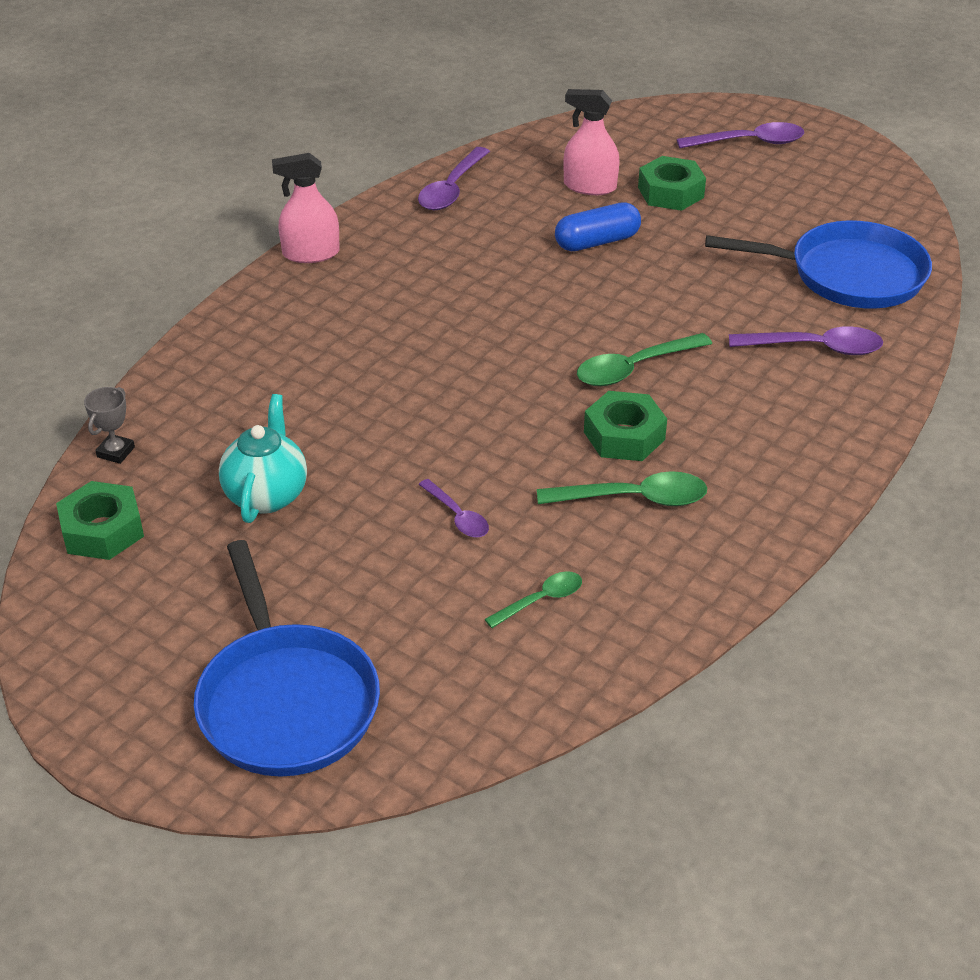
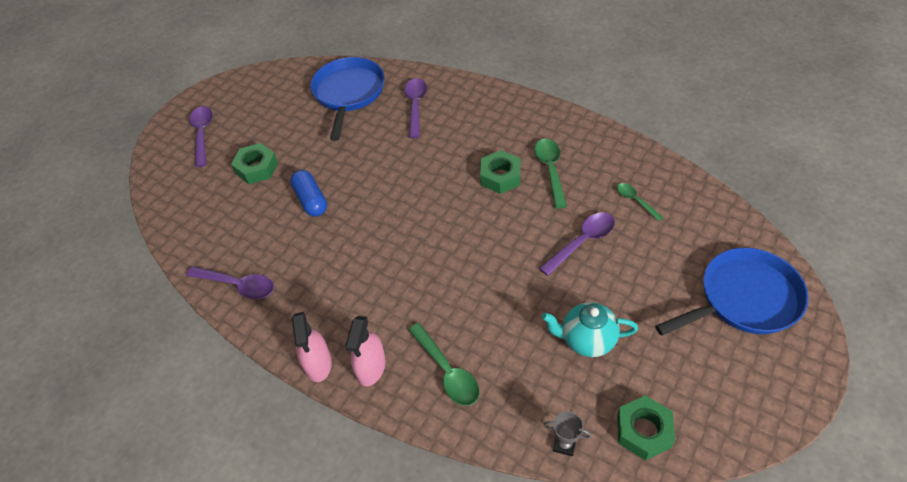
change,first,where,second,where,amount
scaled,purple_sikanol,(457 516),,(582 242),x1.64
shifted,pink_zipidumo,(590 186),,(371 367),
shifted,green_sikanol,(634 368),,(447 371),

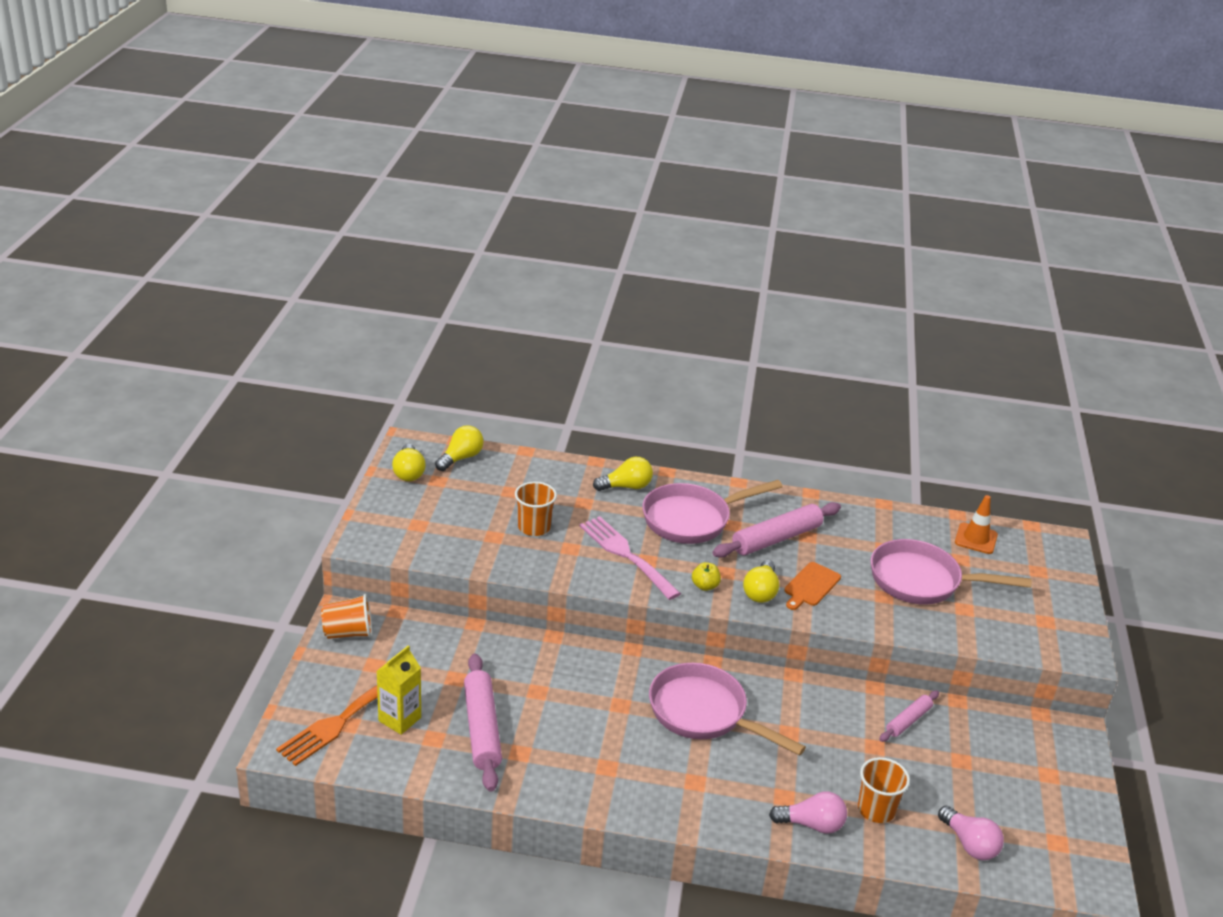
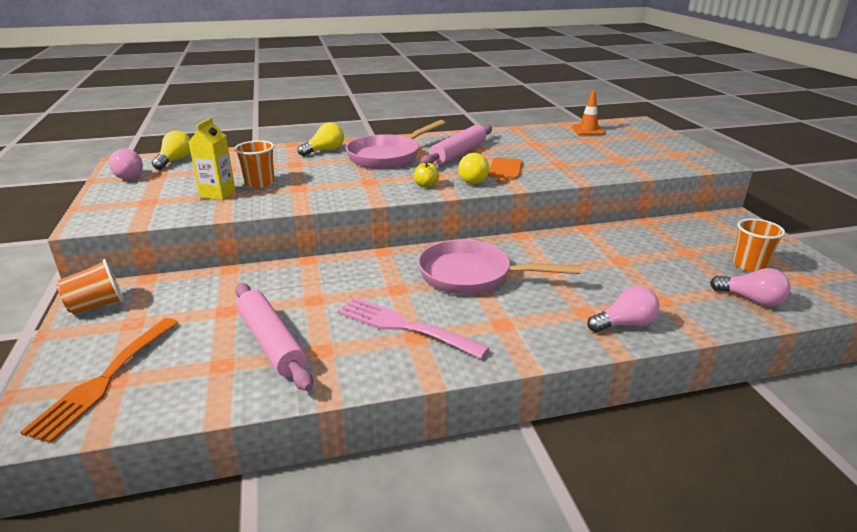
change,first,where,second,where,amount
shifted,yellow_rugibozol,(399 719),,(218 194),
repainted,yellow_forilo,(409 472),pink_forilo,(128 175),
shifted,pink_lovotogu,(626 555),,(405 327),
shifted,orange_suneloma,(876 809),,(749 265),
gone,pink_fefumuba,(922 581),,,
gone,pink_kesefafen,(908 721),,,

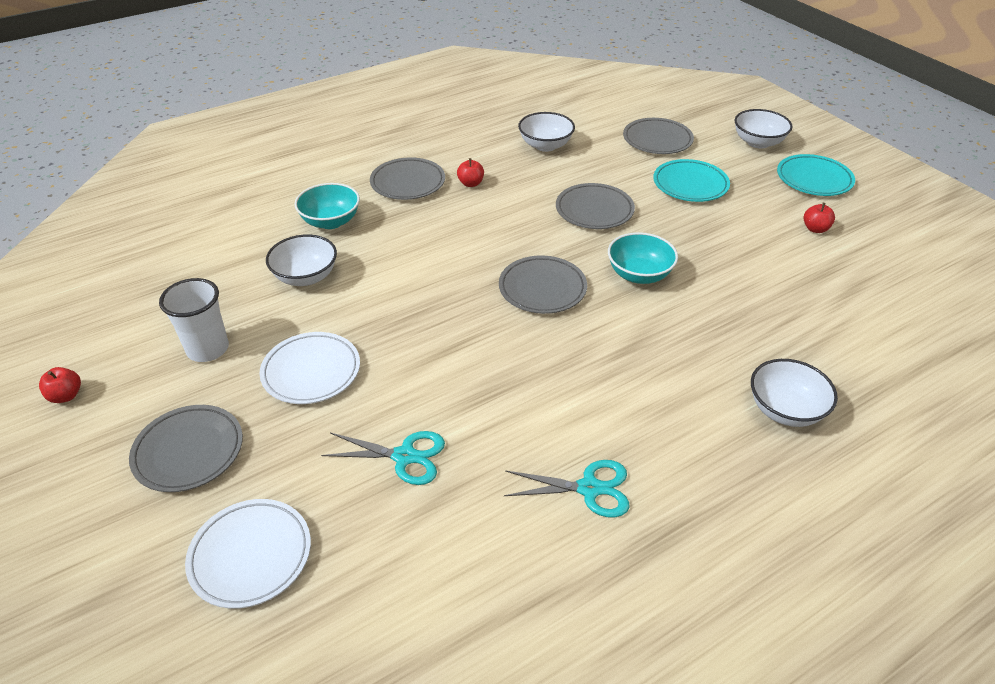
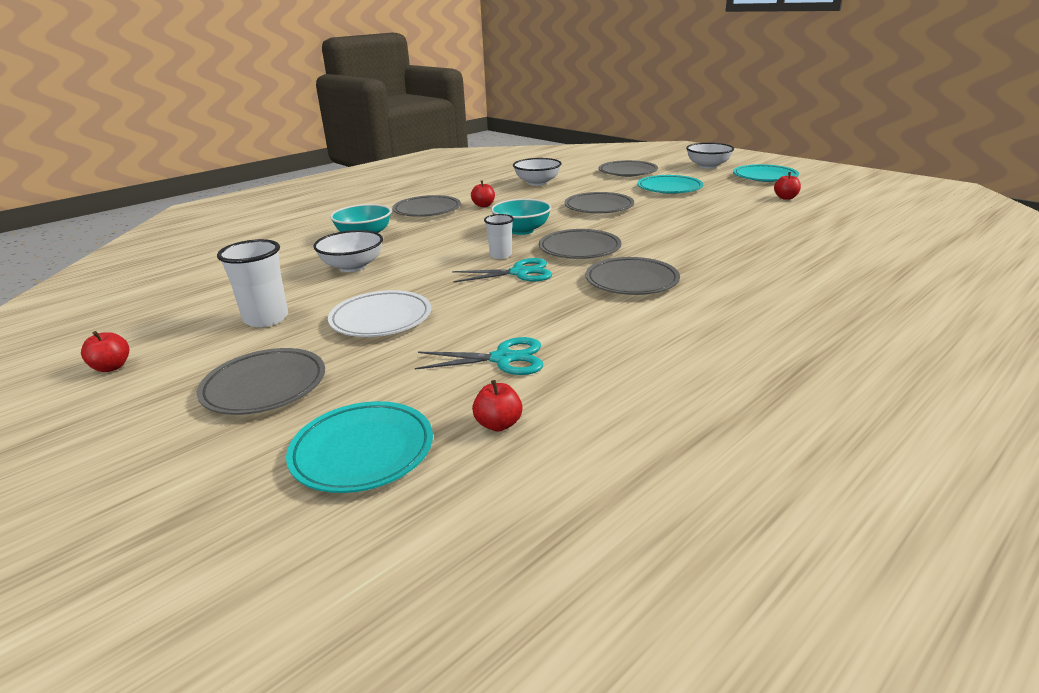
change,first,where,second,where,amount
repainted,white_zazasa,(250 555),turquoise_zazasa,(362 451),
shifted,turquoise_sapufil,(589 488),,(519 273),
shifted,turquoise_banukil,(639 274),,(522 230),
gone,white_banukil,(785 410),,,
new,,,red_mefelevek,(498 424),
new,,,white_suneloma,(500 255),
new,,,grey_zazasa,(631 281),

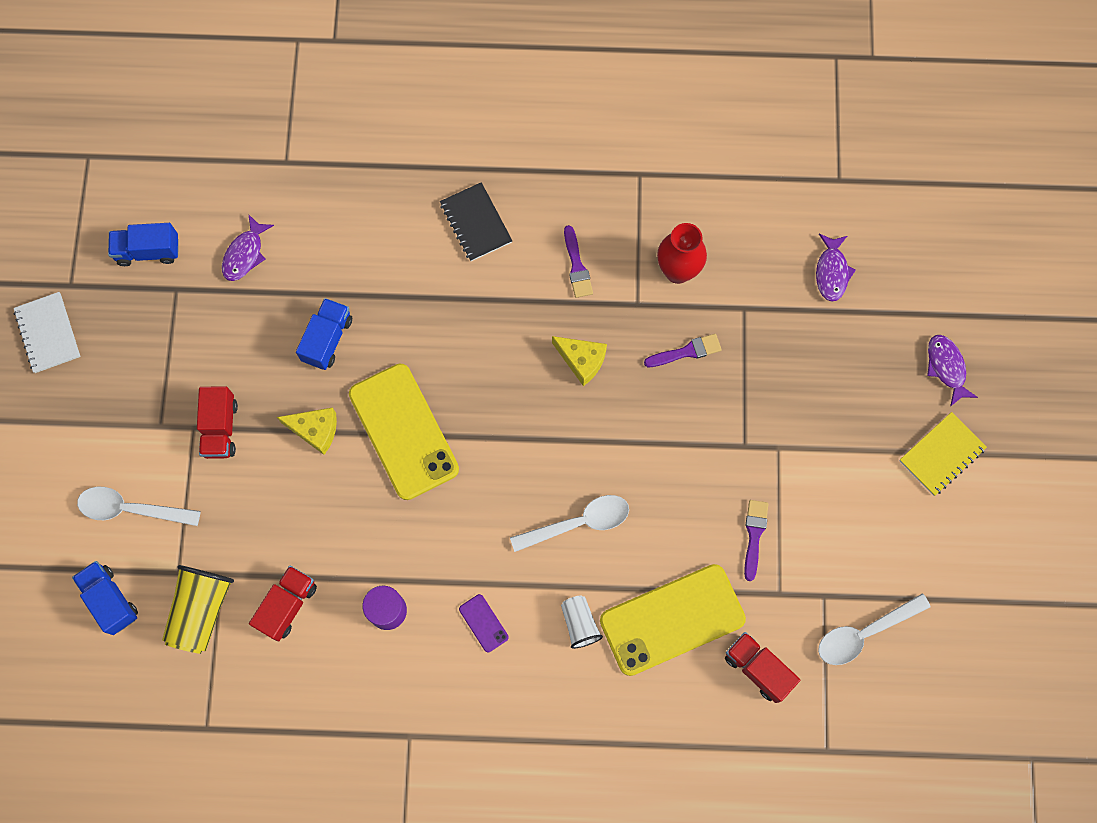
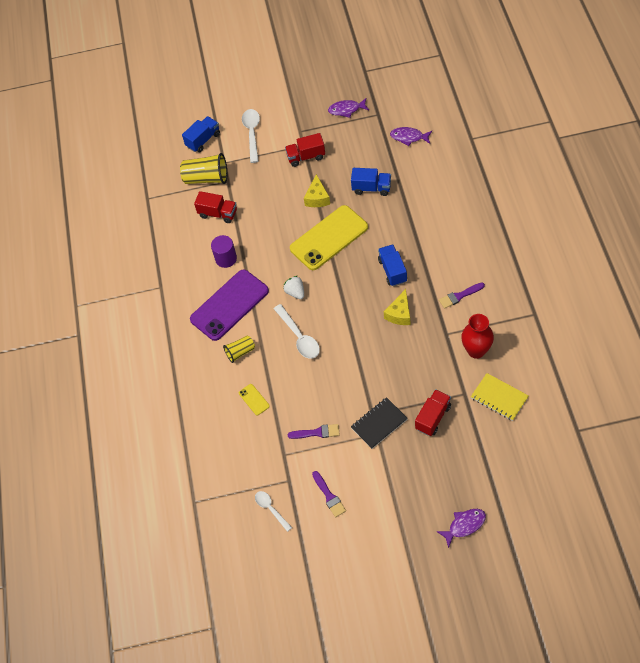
change,first,where,second,where,amount
gone,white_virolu,(48 333),,,
shifted,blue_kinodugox,(148 251),,(392 271),
shifted,black_virolu,(476 223),,(379 424),
scaled,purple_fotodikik,(483 623),,(229 305),x2.49
repainted,white_suneloma,(579 623),yellow_suneloma,(240 352),
scaled,yellow_fotodikik,(672 620),,(254 399),x0.40
shifted,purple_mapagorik,(686 352),,(329 496),
shifted,red_kinodugox,(757 668),,(433 417),
shifted,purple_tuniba,(832 272),,(346 110),
scaled,white_sikanol,(864 633),,(271 509),x0.64
shifted,yellow_virolu,(941 454),,(499 398),
new,,,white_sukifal,(295 292),

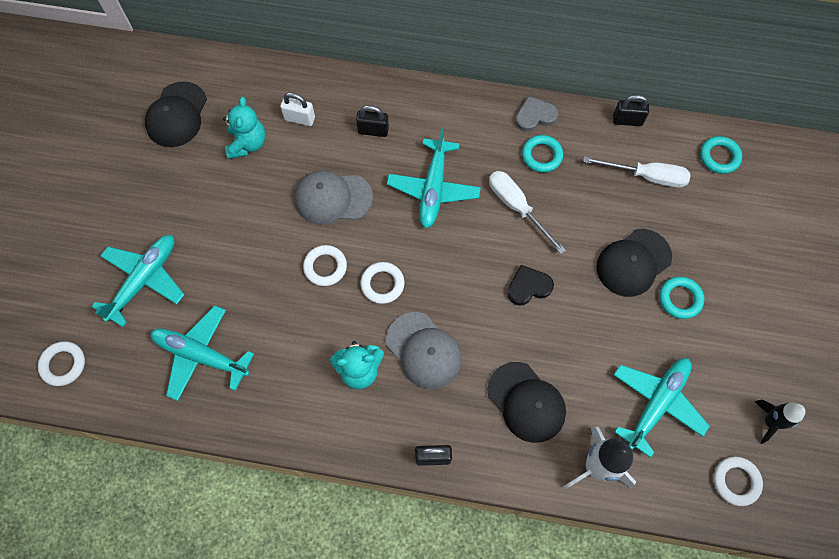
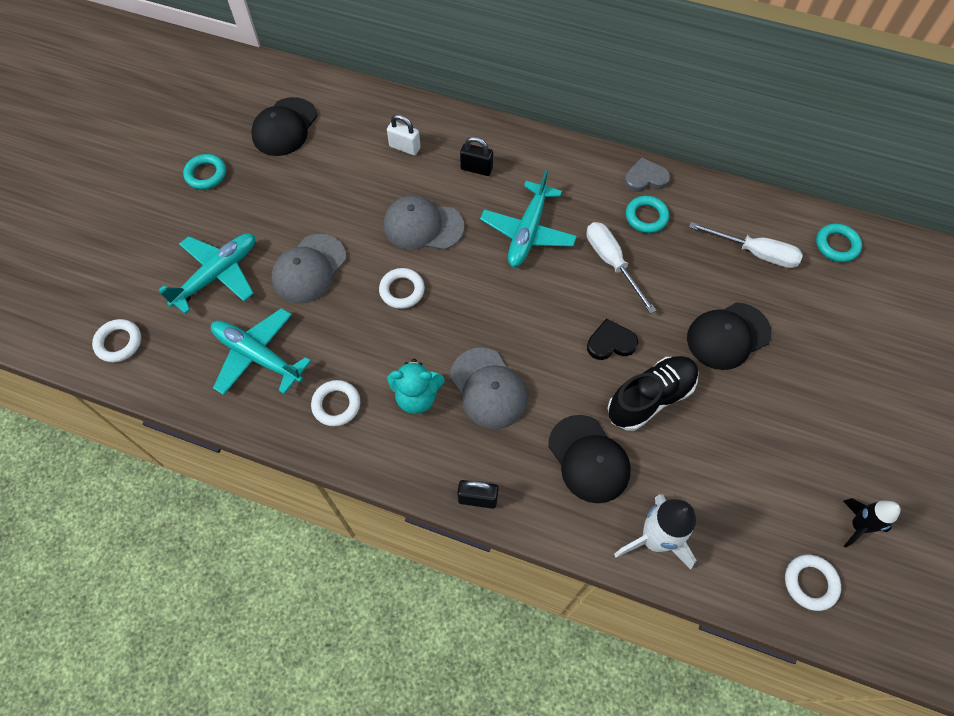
change,first,where,second,where,amount
gone,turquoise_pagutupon,(247 144),,,
shifted,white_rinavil,(382 284),,(336 405),
gone,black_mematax,(627 120),,,
gone,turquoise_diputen,(656 403),,,
shifted,turquoise_rinavil,(680 299),,(206 174),
new,,,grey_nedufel,(309 269),
new,,,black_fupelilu,(650 398),

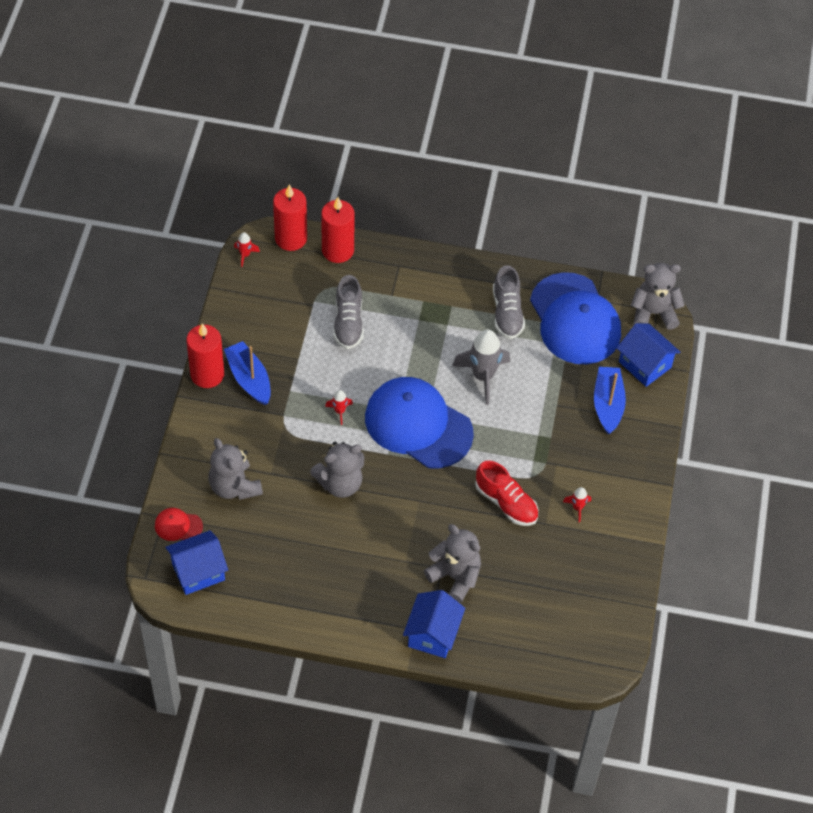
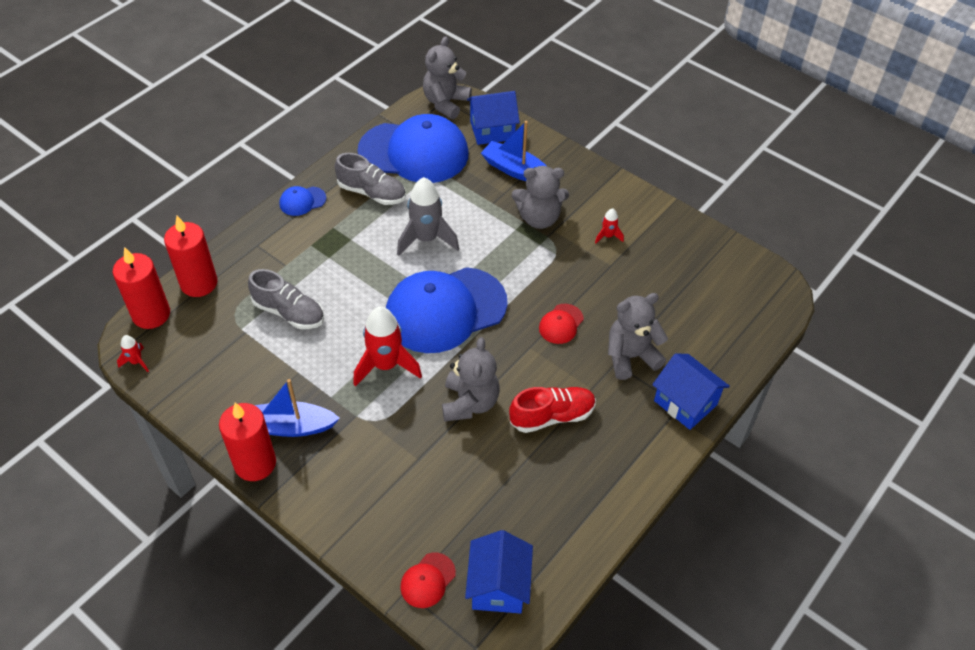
change,first,where,second,where,amount
shifted,grey_pagutupon,(234 486),,(539 218),
scaled,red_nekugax,(339 411),,(386 365),x2.12
shifted,red_fupelilu,(506 503),,(552 416),
new,,,blue_nedufel,(302 201),
new,,,red_nedufel,(561 324),

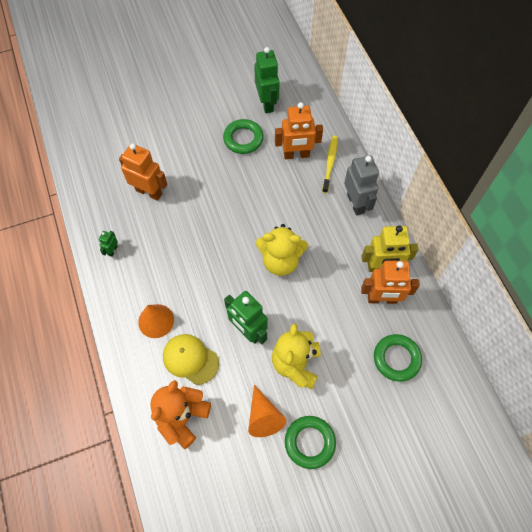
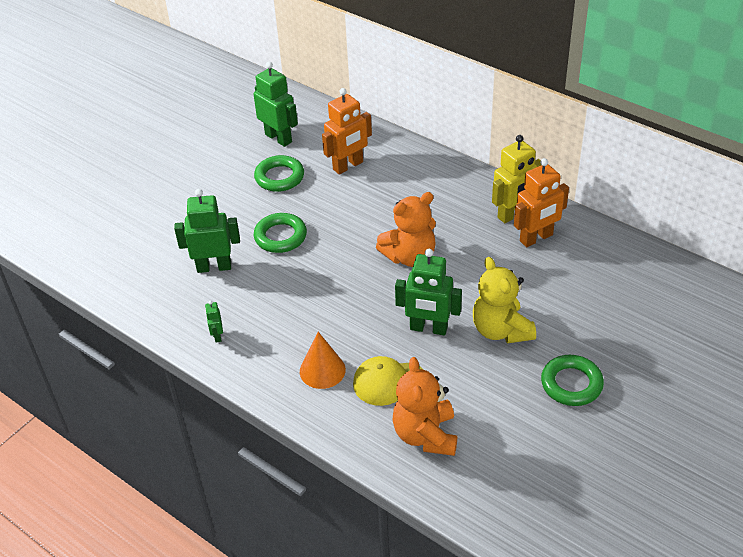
change,first,where,second,where,amount
repainted,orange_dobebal,(149 192),green_dobebal,(214 267),
gone,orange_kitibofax,(263 416),,,
repainted,yellow_pagutupon,(280 261),orange_pagutupon,(410 256),
gone,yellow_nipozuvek,(330 163),,,
gone,grey_dobebal,(356 203),,,
shifted,green_rinavil,(396 359),,(280 236),

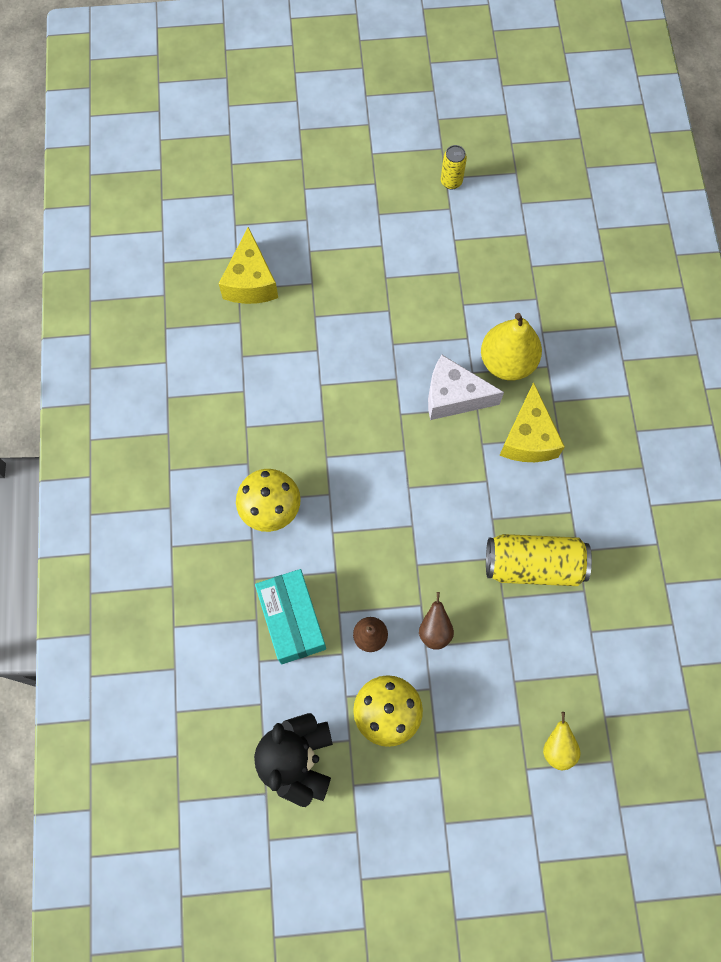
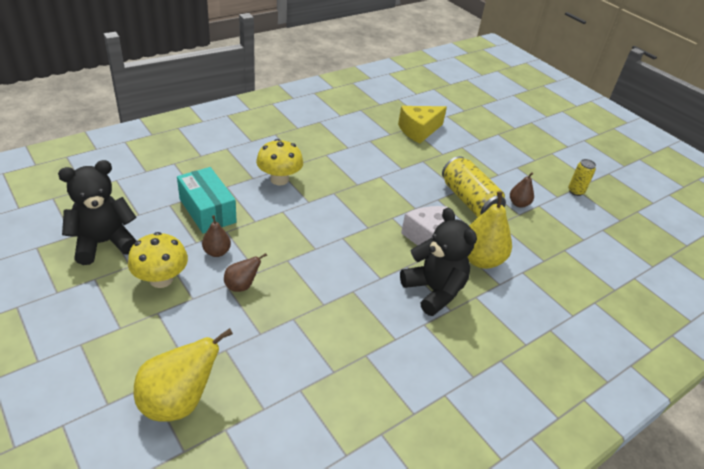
change,first,where,second,where,amount
rotated,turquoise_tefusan,(292 620),,(207 211),75 degrees counterclockwise
shifted,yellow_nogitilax,(533 565),,(469 200),
swapped,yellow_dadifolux,(528 438),black_pagutupon,(434 291),
scaled,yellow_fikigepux,(557 748),,(179 401),x1.87
new,,,brown_fikigepux,(518 204),

